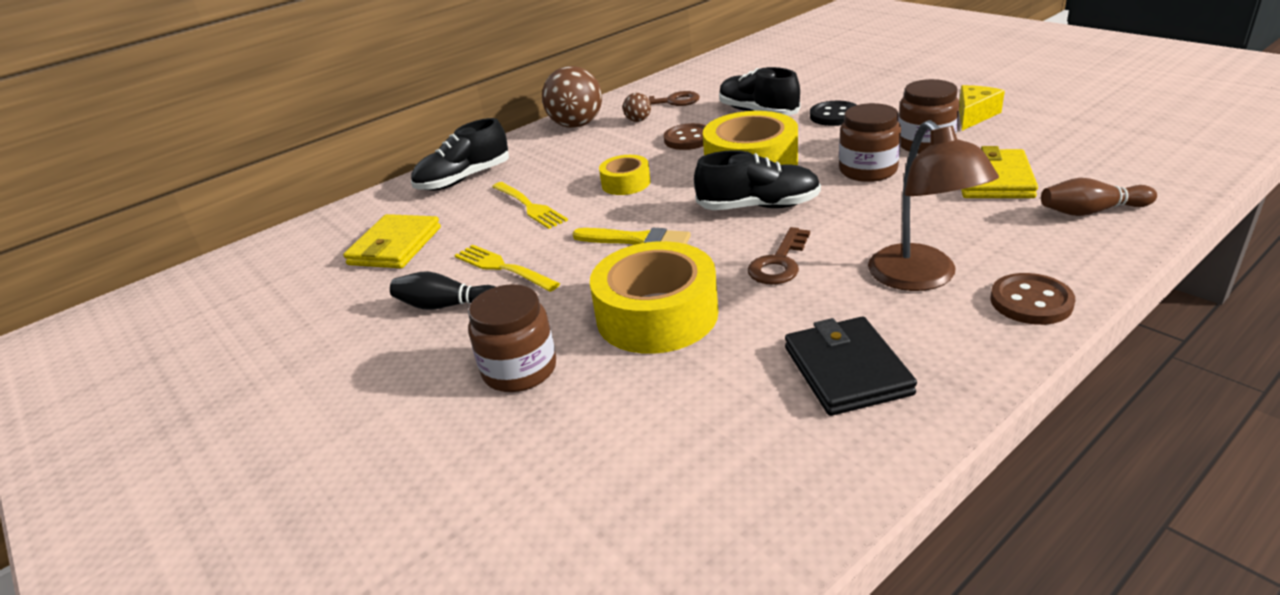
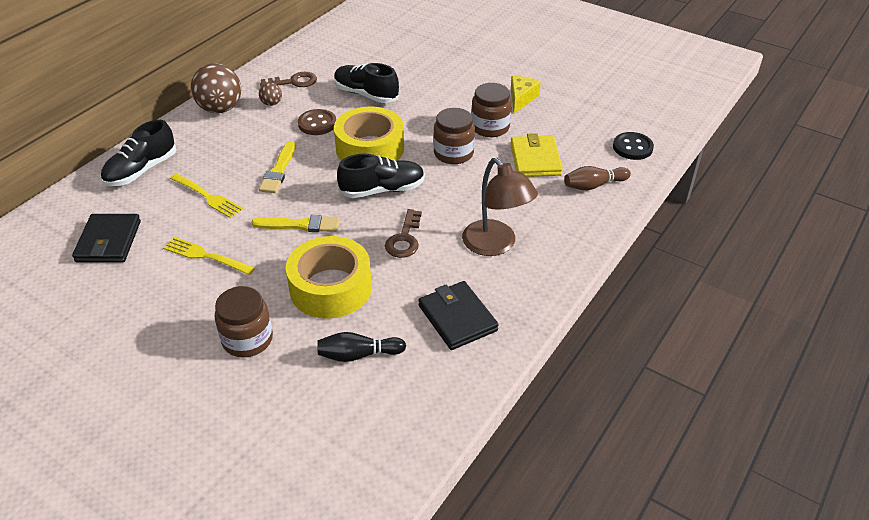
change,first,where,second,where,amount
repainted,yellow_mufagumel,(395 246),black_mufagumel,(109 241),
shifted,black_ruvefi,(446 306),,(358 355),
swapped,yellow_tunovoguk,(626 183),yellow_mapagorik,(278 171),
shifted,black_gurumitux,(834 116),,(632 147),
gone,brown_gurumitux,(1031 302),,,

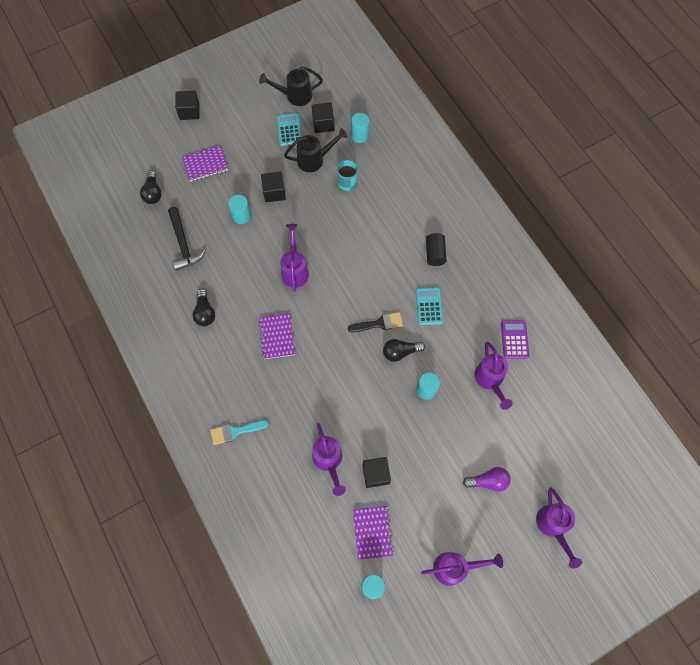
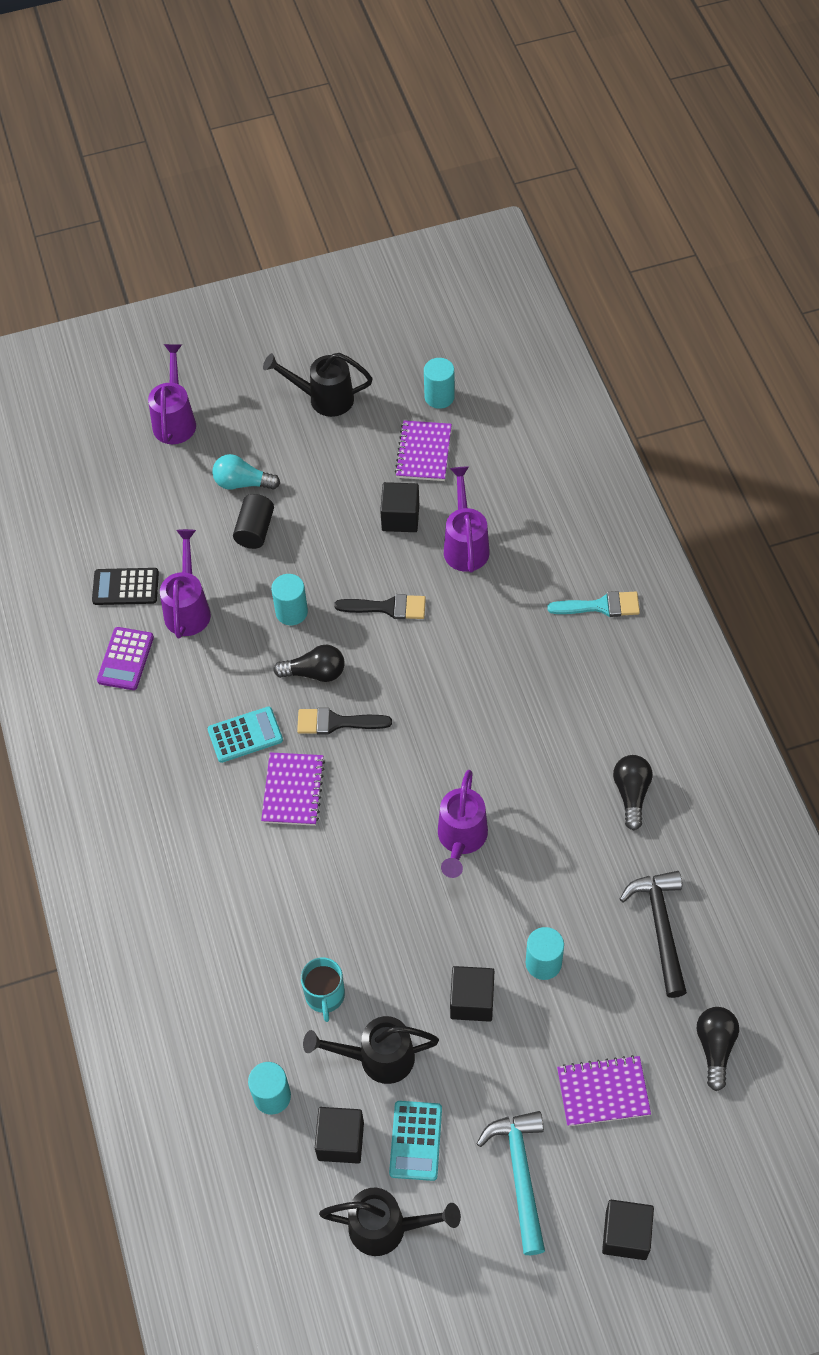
change,first,where,second,where,amount
shifted,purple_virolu,(277 336),,(293 790),
rotated,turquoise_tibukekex,(429 306),,(245 735),120 degrees counterclockwise
repainted,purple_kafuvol,(455 568),black_kafuvol,(324 398),
shifted,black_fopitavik,(434 253),,(255 530),
repainted,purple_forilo,(488 481),turquoise_forilo,(242 483),
new,,,black_tibukekex,(125 587),
new,,,black_mapagorik,(387 607),
new,,,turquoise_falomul,(520 1174),

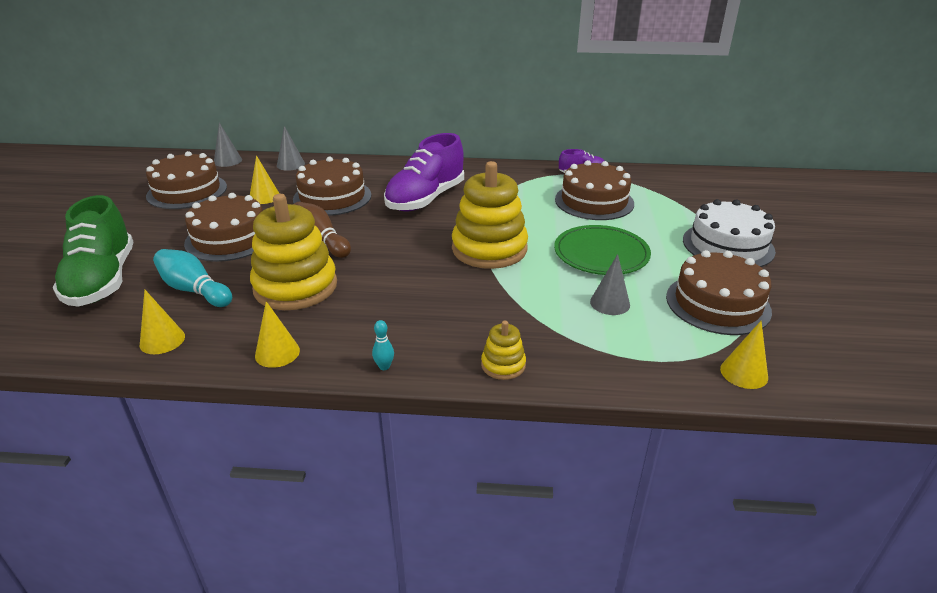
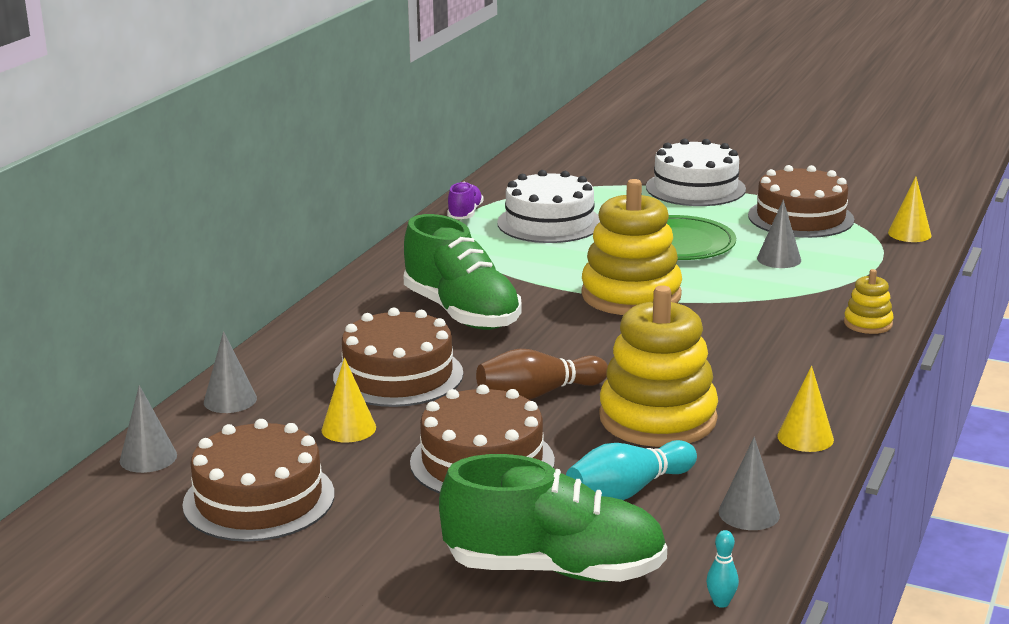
change,first,where,second,where,amount
repainted,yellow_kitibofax,(162 340),grey_kitibofax,(749 513),
shifted,turquoise_ruvefi,(384 366),,(721 603),
repainted,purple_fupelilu,(425 199),green_fupelilu,(462 313),
repainted,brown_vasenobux,(594 201),white_vasenobux,(549 223),

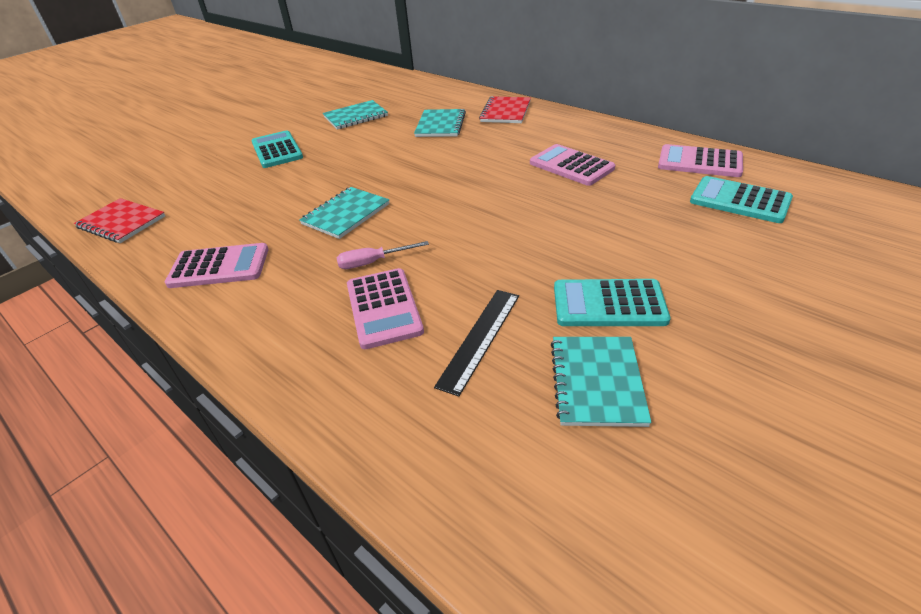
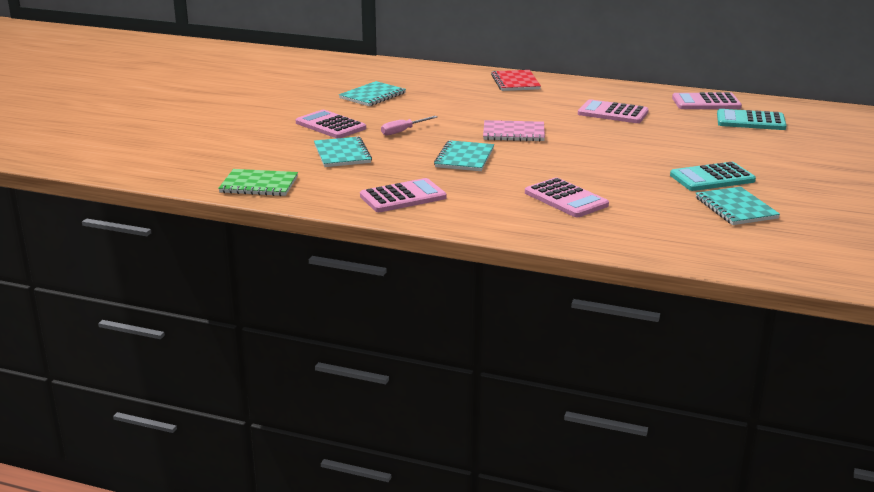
change,first,where,second,where,amount
repainted,red_virolu,(121 222),green_virolu,(259 185),
repainted,turquoise_tibukekex,(277 150),pink_tibukekex,(330 125),
shifted,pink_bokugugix,(373 262),,(403 131),
shifted,turquoise_virolu,(440 125),,(342 154),
gone,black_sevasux,(480 338),,,
new,,,pink_virolu,(513 133),

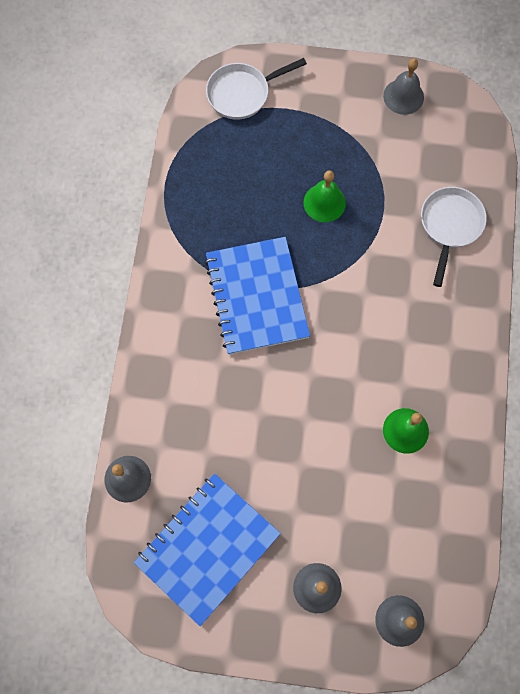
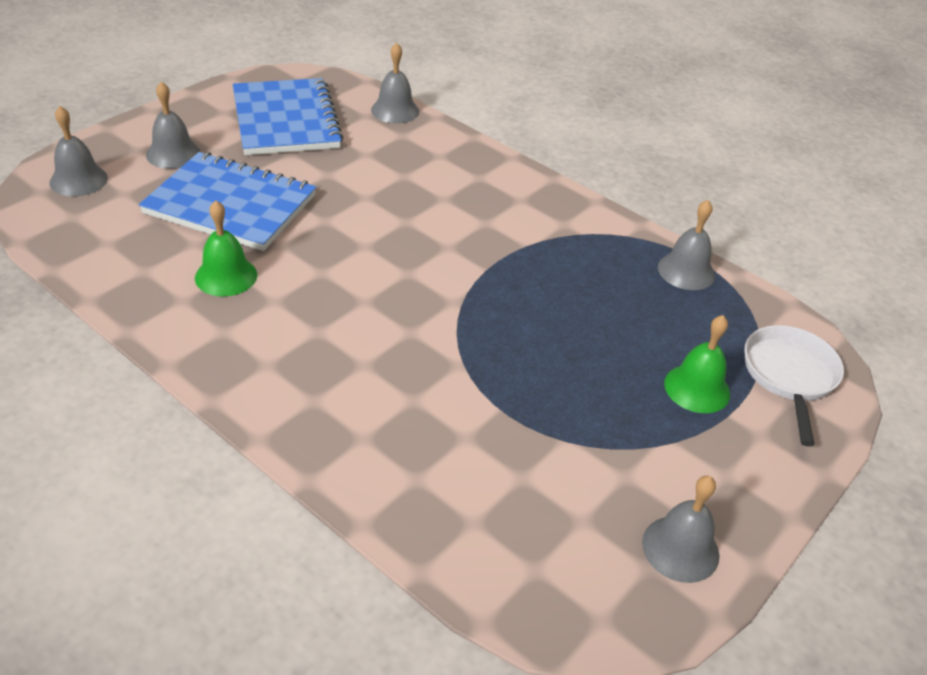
change,first,where,second,where,amount
shifted,blue_virolu,(256 297),,(231 204),
shifted,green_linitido,(324 202),,(697 388),
gone,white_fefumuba,(450 226),,,
new,,,grey_linitido,(686 271),

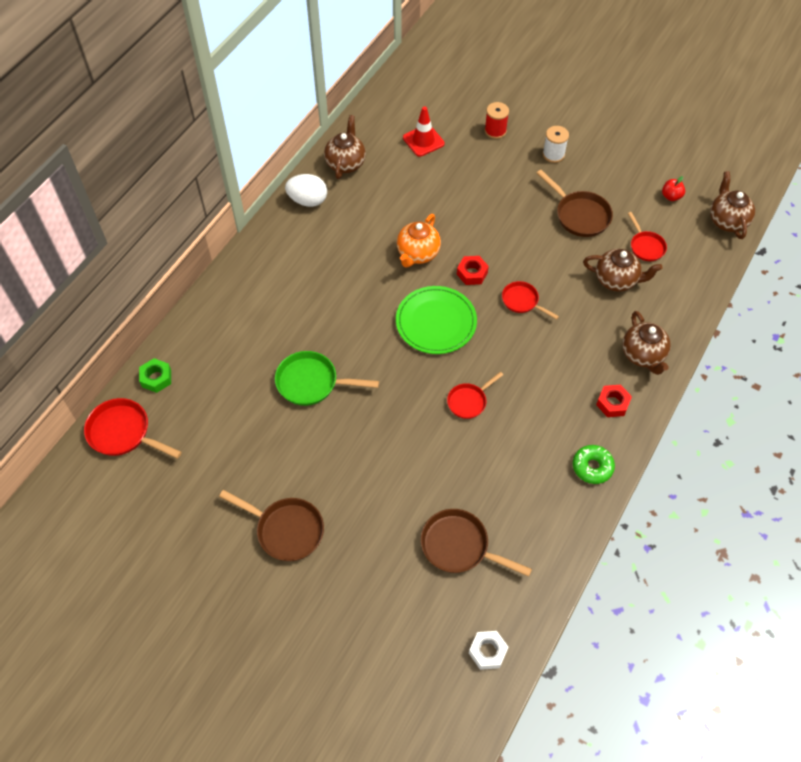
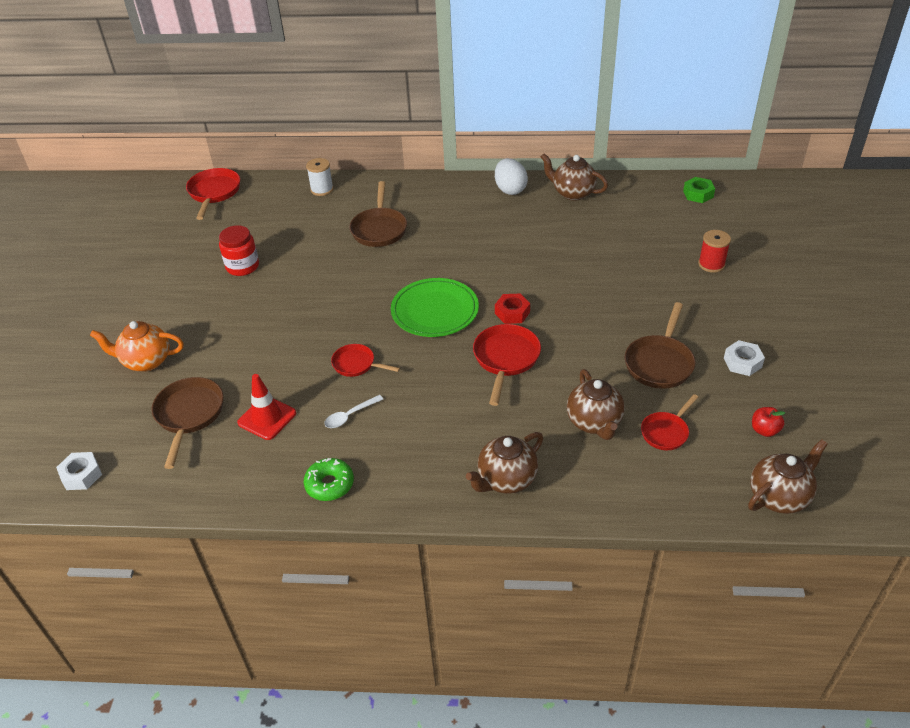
change,first,where,second,where,amount
shifted,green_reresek,(156 378),,(698 194),
shifted,brown_fefumuba,(286 530),,(379 229),
gone,green_fefumuba,(311 382),,,
rotated,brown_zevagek,(345 163),,(572 193),135 degrees counterclockwise
shifted,orange_zevagek,(417 254),,(146 361),
shifted,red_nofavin,(423 141),,(267 418),
scaled,red_fefumuba,(522 301),,(505 359),x1.58
shifted,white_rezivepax,(553 154),,(322 189),
gone,red_reresek,(612 403),,,
new,,,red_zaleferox,(242 266),
new,,,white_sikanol,(350 416),
new,,,white_reresek,(742 362),

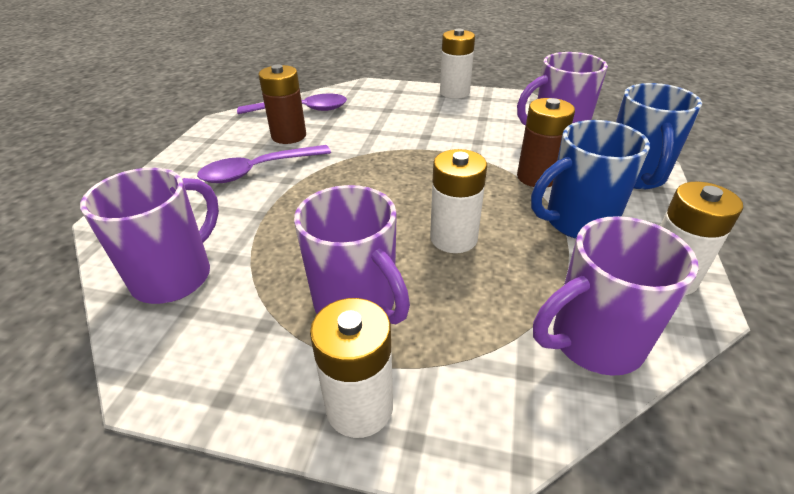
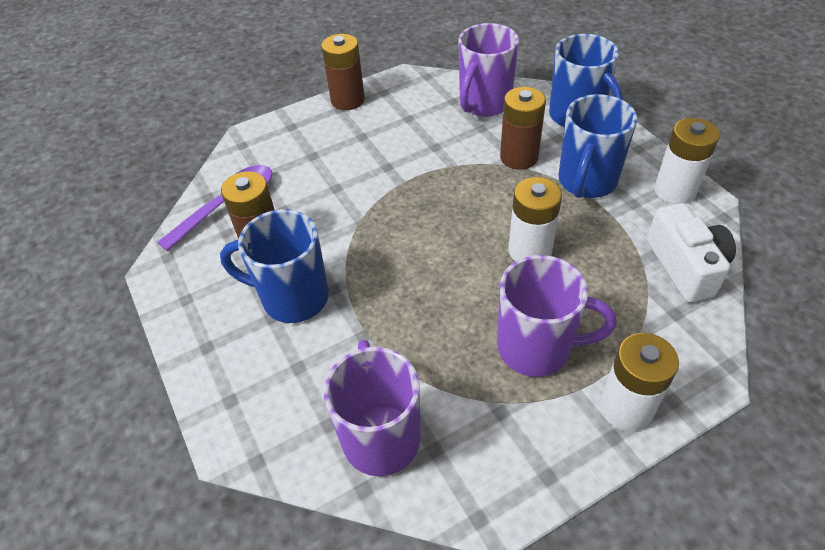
change,first,where,second,where,amount
swapped,purple_sikanol,(258 171),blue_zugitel,(293 298),
repainted,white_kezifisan,(454 92),brown_kezifisan,(347 100),
swapped,purple_zugitel,(593 342),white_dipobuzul,(685 266),

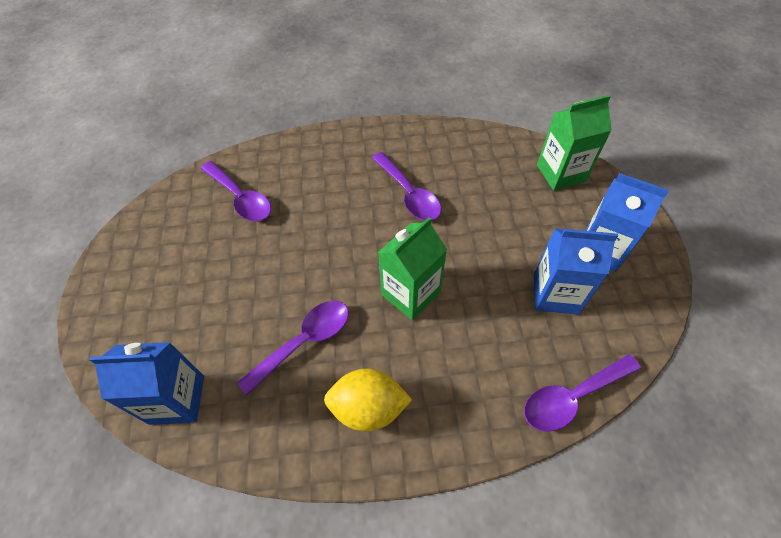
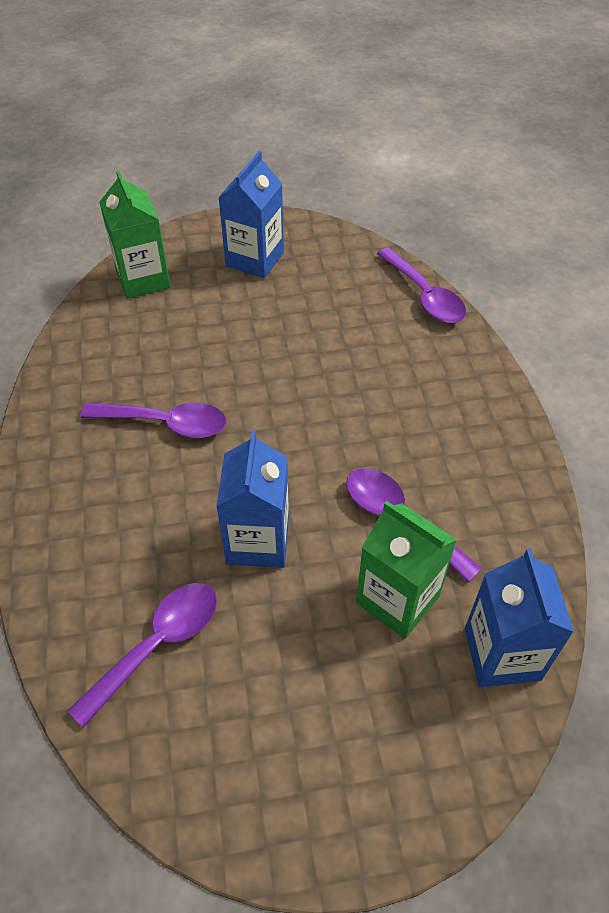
change,first,where,second,where,amount
gone,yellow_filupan,(368 408),,,
rotated,purple_sikanol,(409 194),,(166 423),45 degrees clockwise
shifted,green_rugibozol,(410 293),,(397 599),
shifted,blue_rugibozol,(555 293),,(258 541),

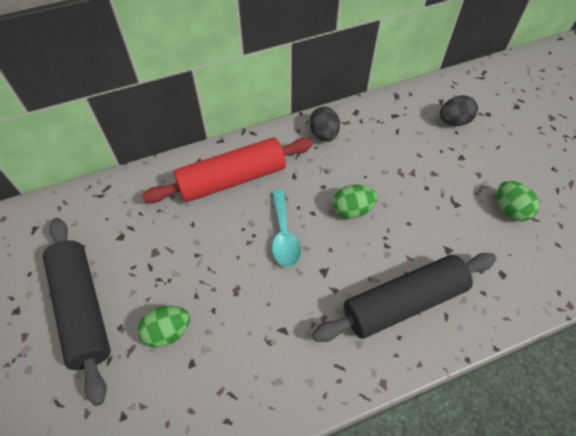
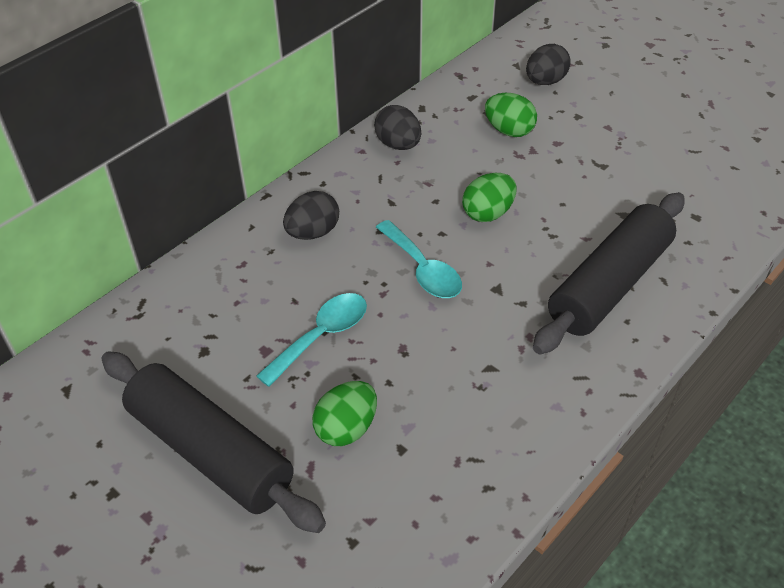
change,first,where,second,where,amount
swapped,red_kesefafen,(232 179),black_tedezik,(313 232),
shifted,green_tedezik,(510 210),,(509 131),
new,,,turquoise_sikanol,(322 336),

